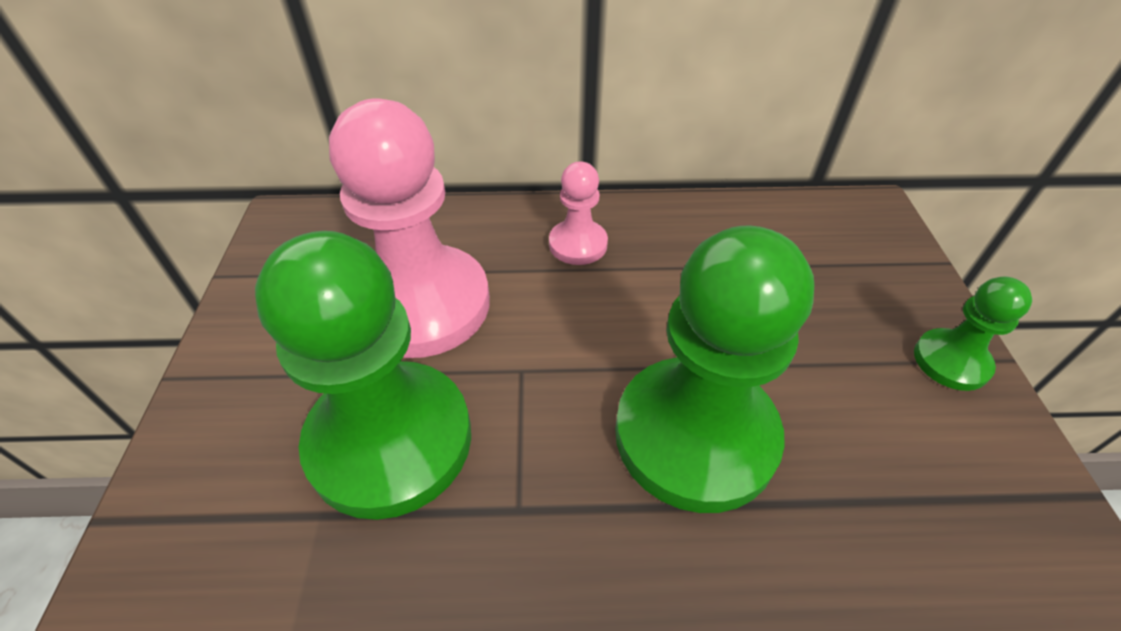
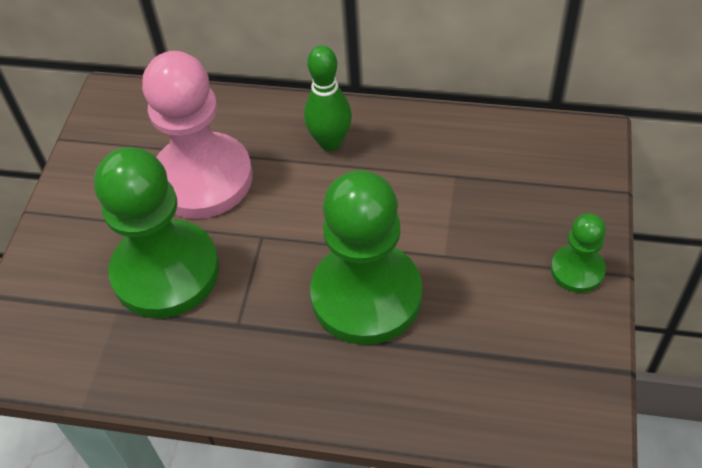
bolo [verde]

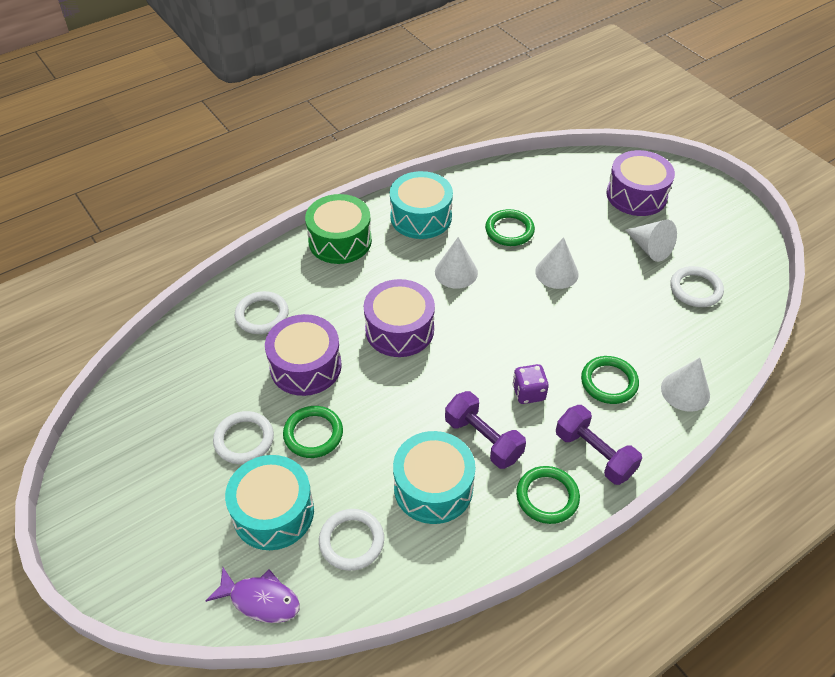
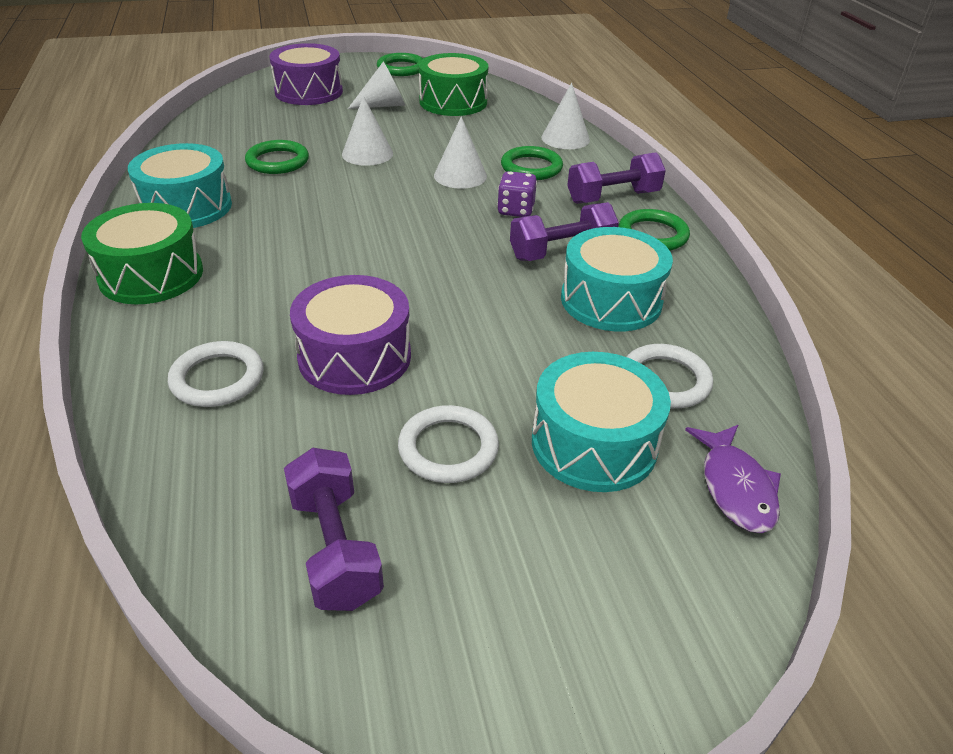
mancuerna [morado] (no. 1 from left)
anillo [verde] (no. 2 from left)
tambor [verde] (no. 2 from left)
cono [blanco] (no. 3 from left)
pez [morado]
tambor [morado] (no. 2 from left in the first image)

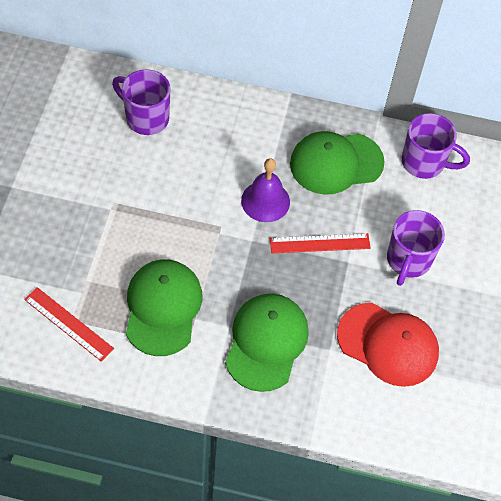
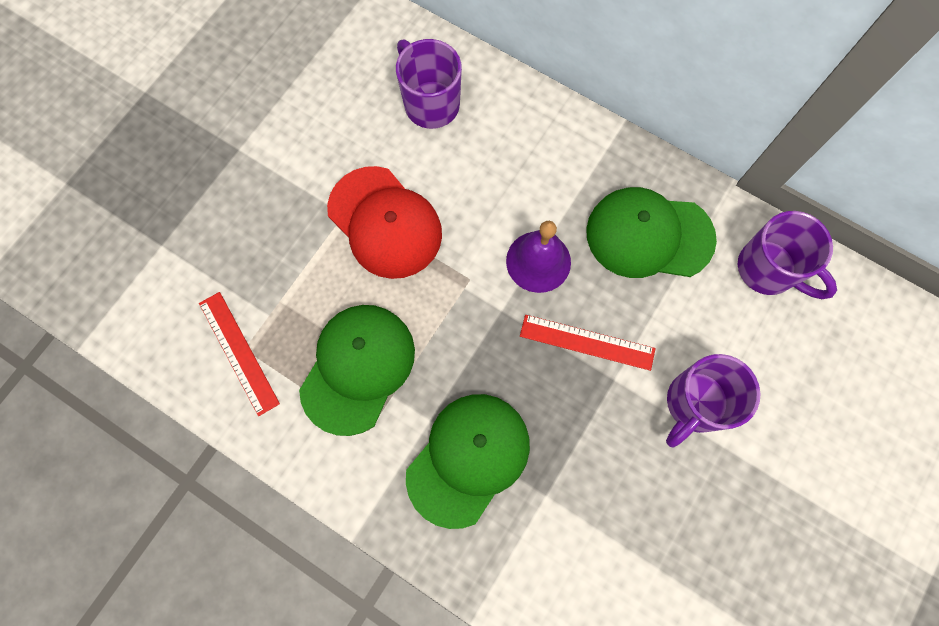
gorra [rojo]

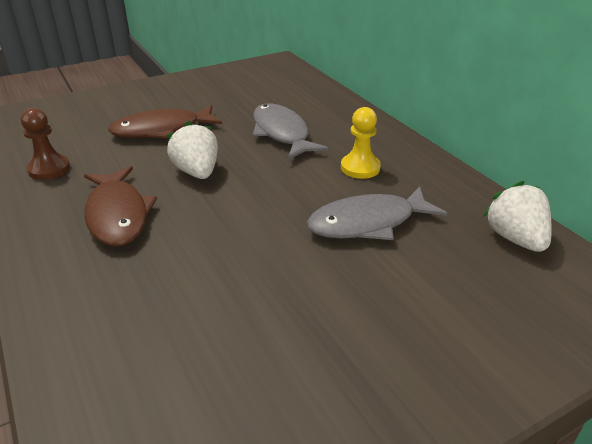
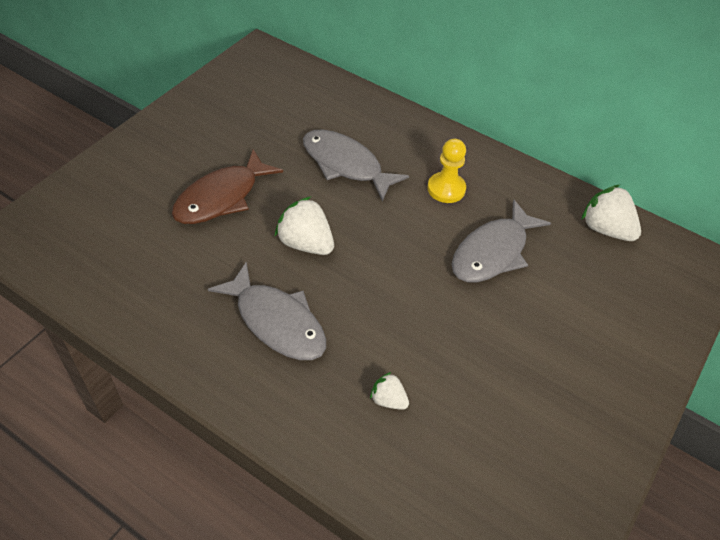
pez [gris] (no. 1 from left)
fresa [blanco] (no. 2 from left)
peón [marrón]

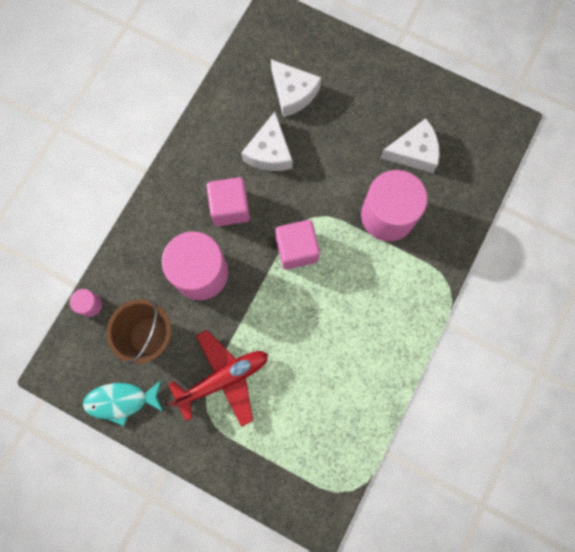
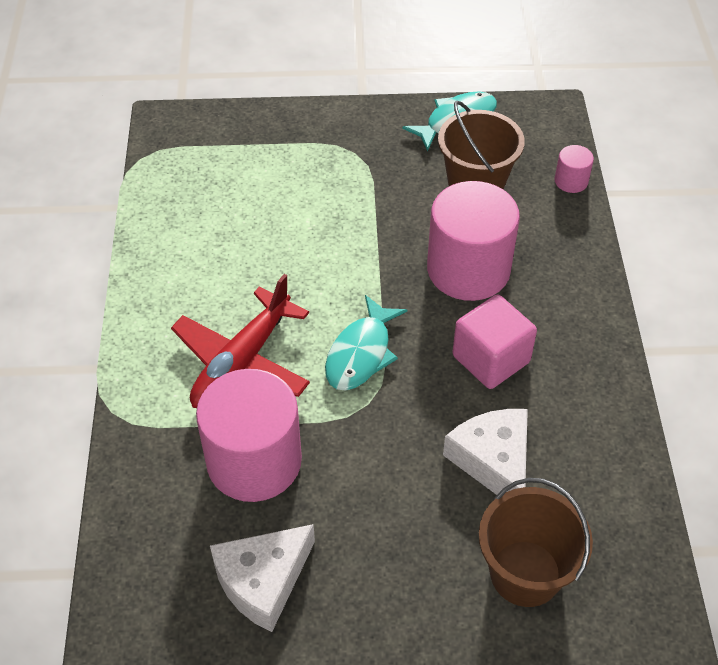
avión [rojo]
pez [turquesa] (no. 1 from left)
balde [marrón] (no. 2 from left)

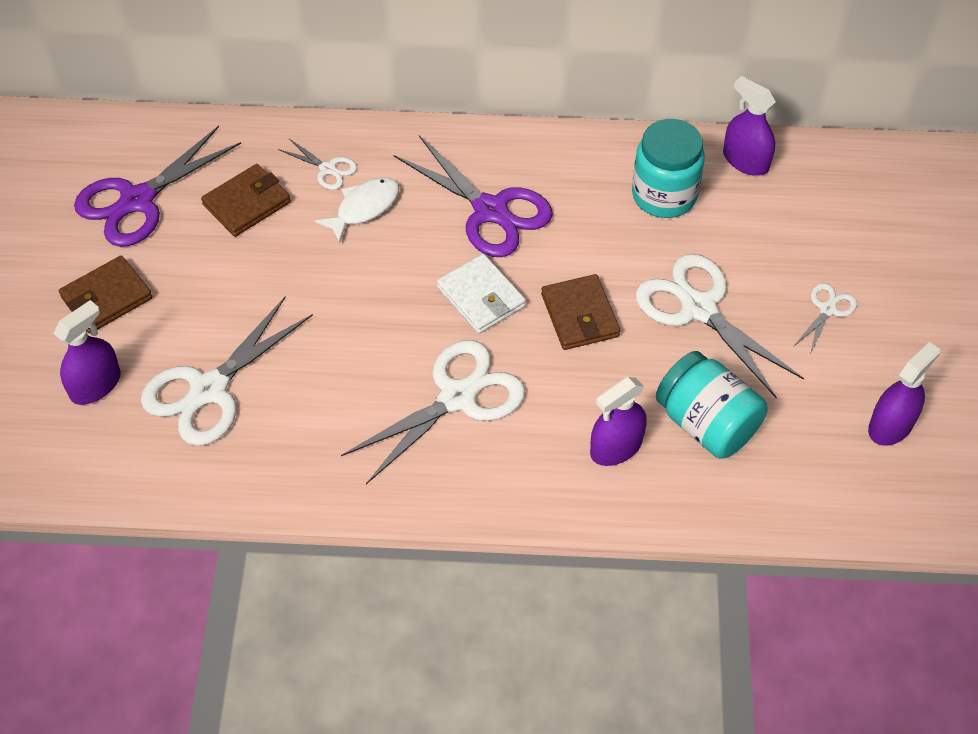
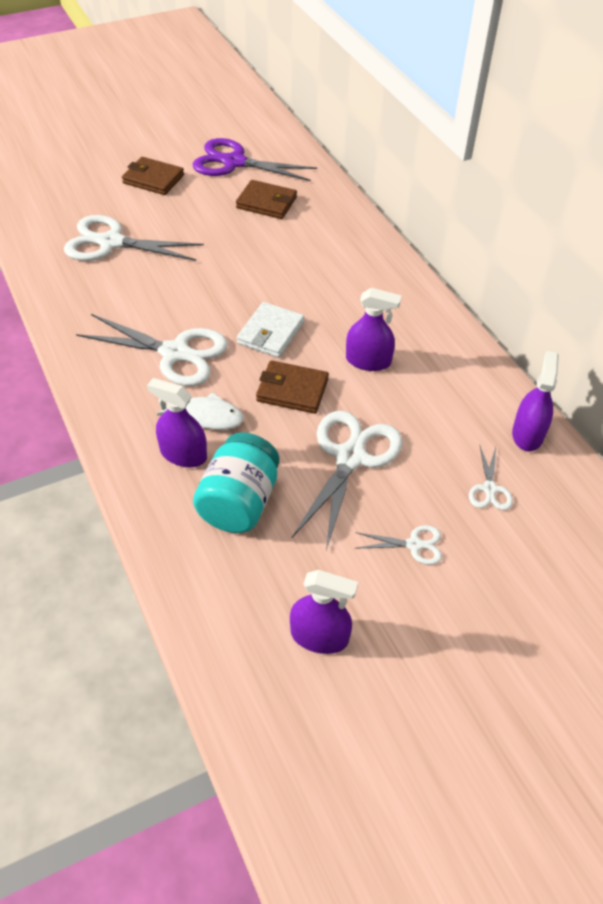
pez [blanco]
cartera [marrón] (no. 3 from left)
pulverizador [morado] (no. 3 from left)
tijeras [blanco] (no. 5 from left)
tijeras [morado] (no. 2 from left in the first image)
tarro [turquesa] (no. 1 from left in the first image)

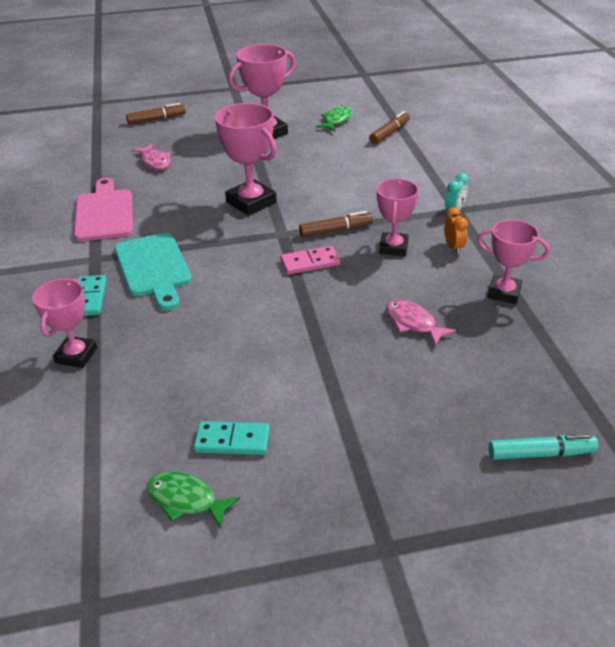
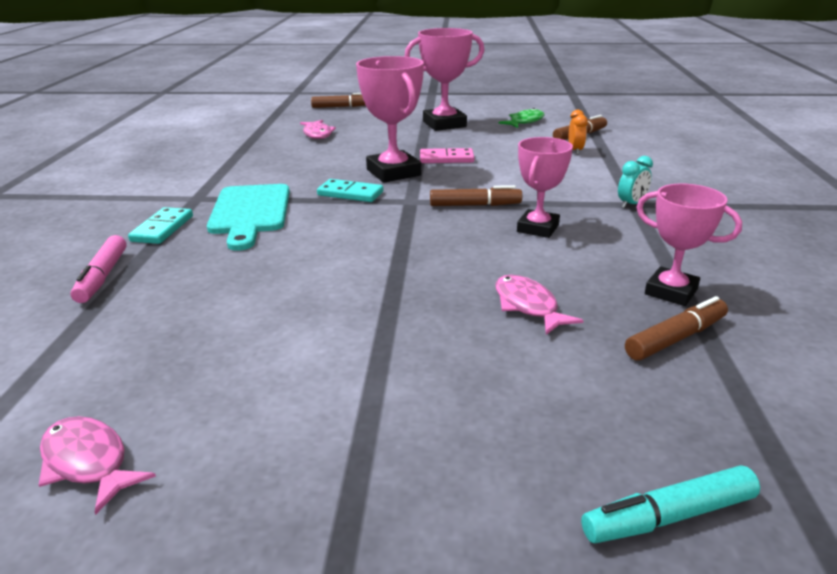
pez [rosa] (no. 1 from left)
rotulador [rosa]
ficha de dominó [turquesa] (no. 2 from left)
ficha de dominó [rosa]
despertador [naranja]
rotulador [turquesa]
rotulador [marrón] (no. 4 from left)
tabla de cortar [rosa]

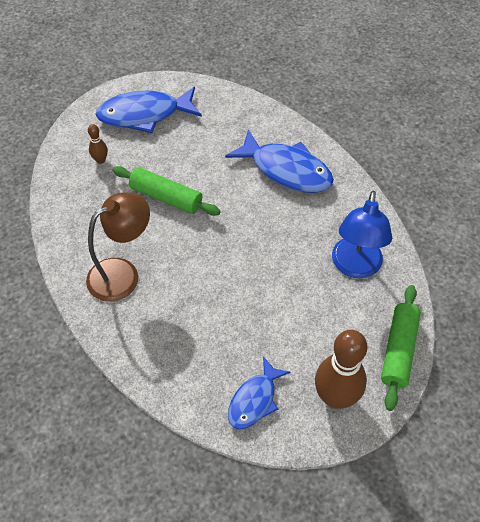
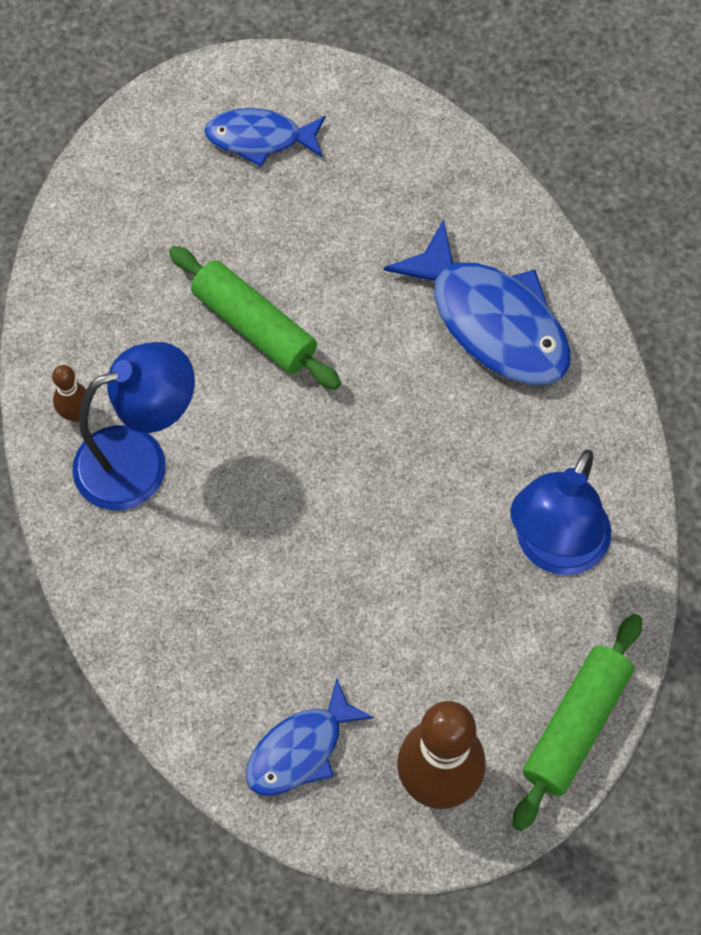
bolo [marrón] (no. 1 from left)
lámpara [azul] (no. 1 from left)
pez [azul] (no. 1 from left)

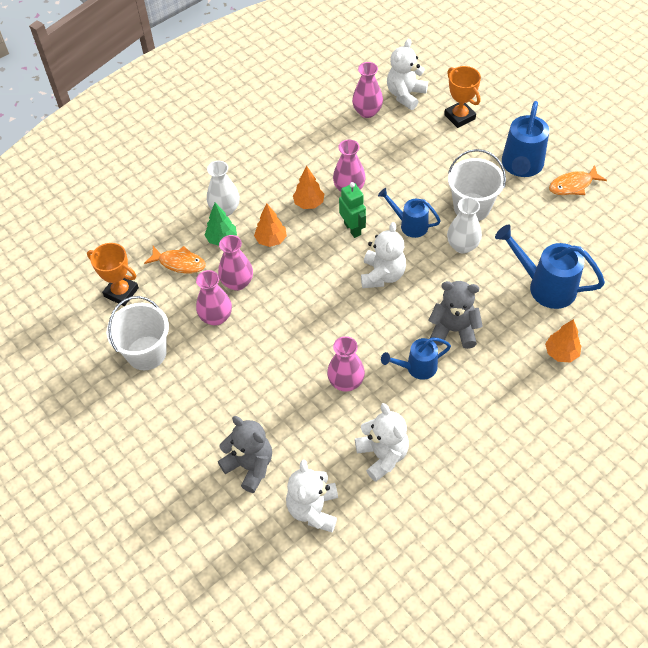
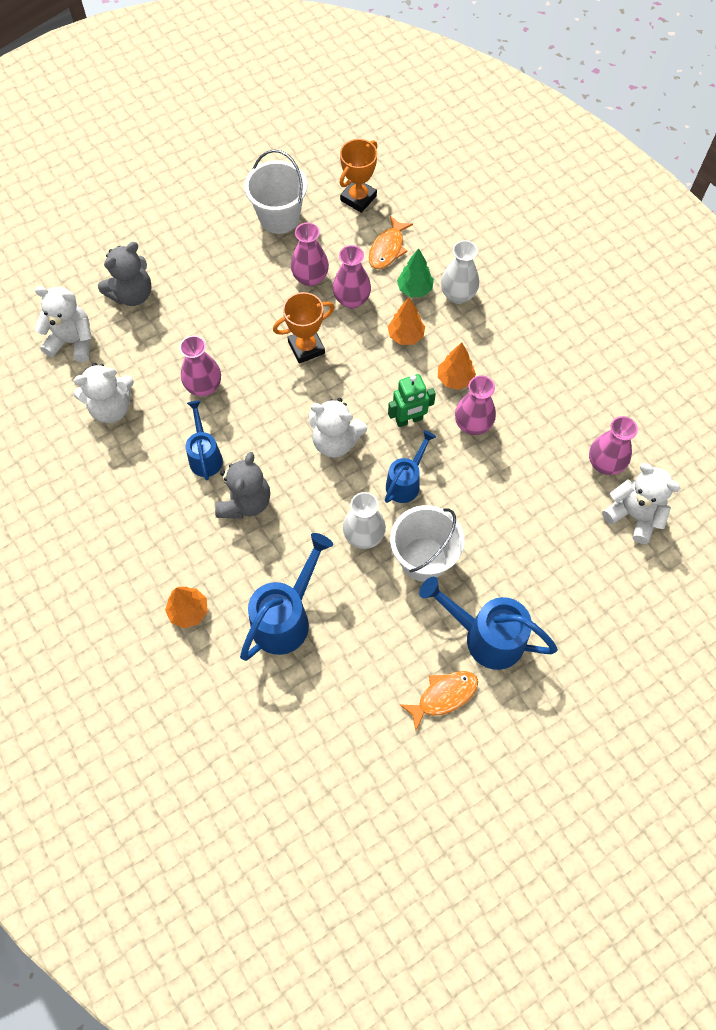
trofeo [naranja] (no. 1 from left)
pez [naranja] (no. 2 from left)

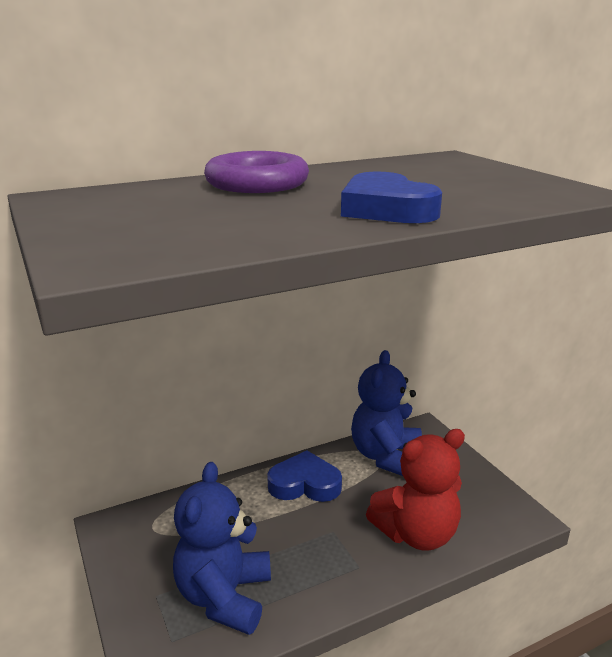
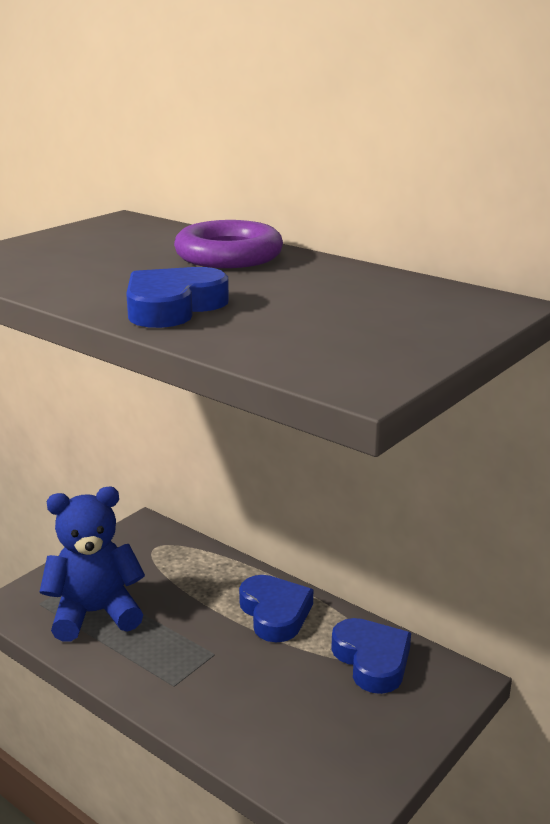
corazón [azul] (no. 3 from left)
osito [rojo]

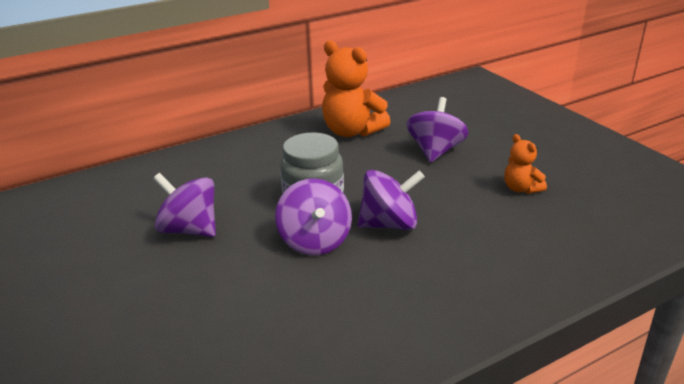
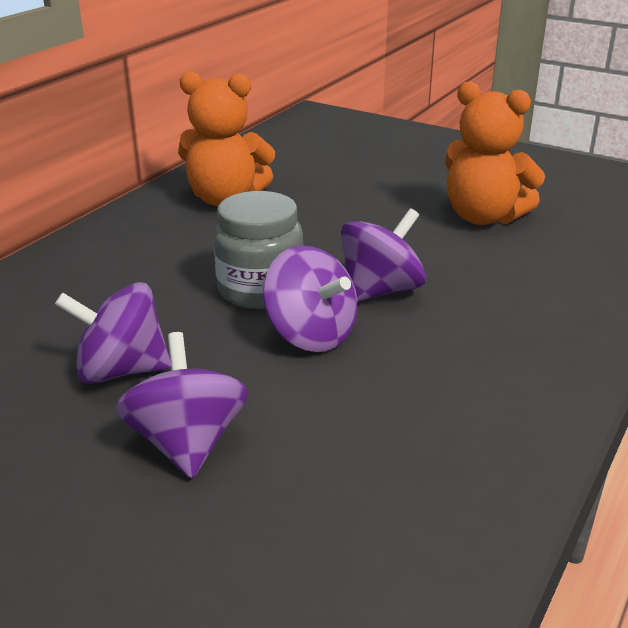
peonza [morado] (no. 2 from left)
osito [naranja] (no. 2 from left)

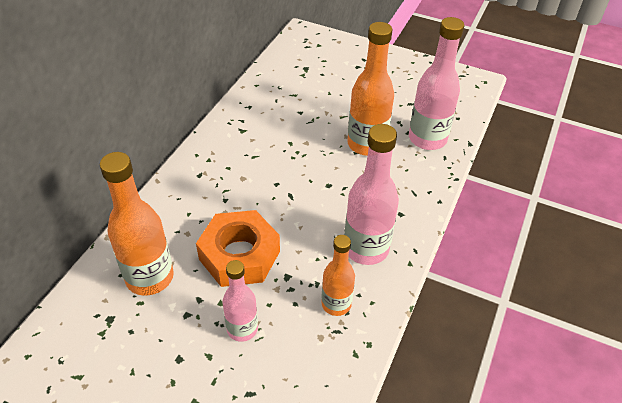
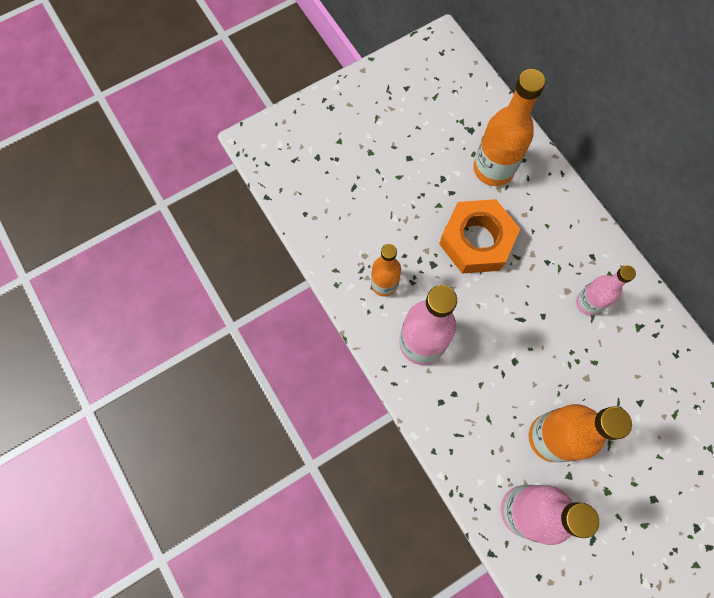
botella [rosa] (no. 3 from left)

